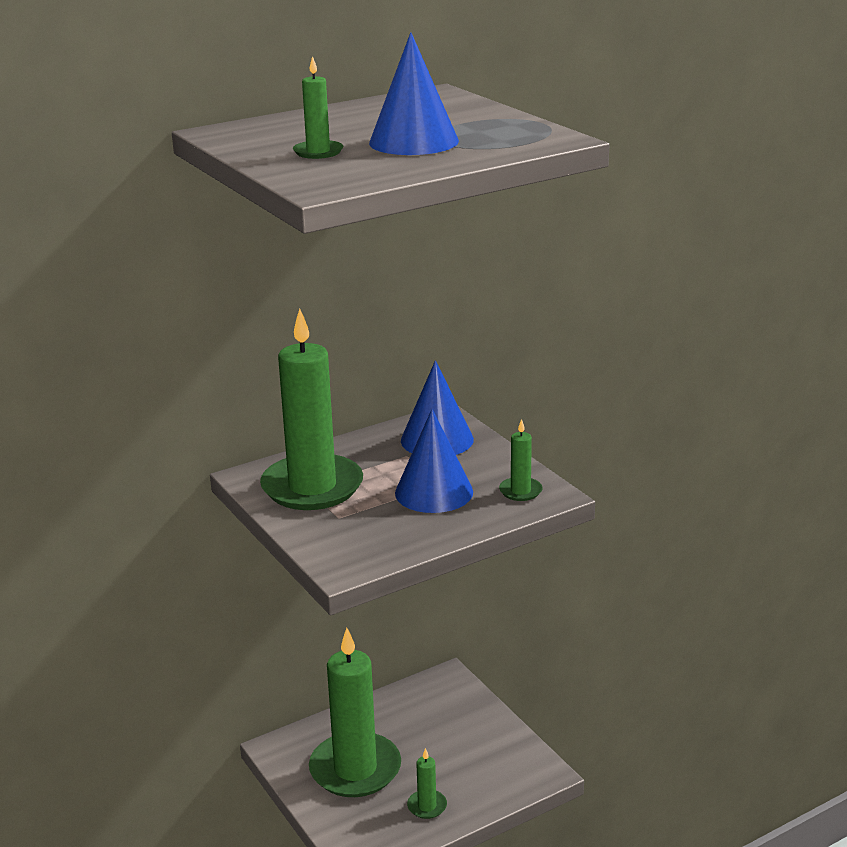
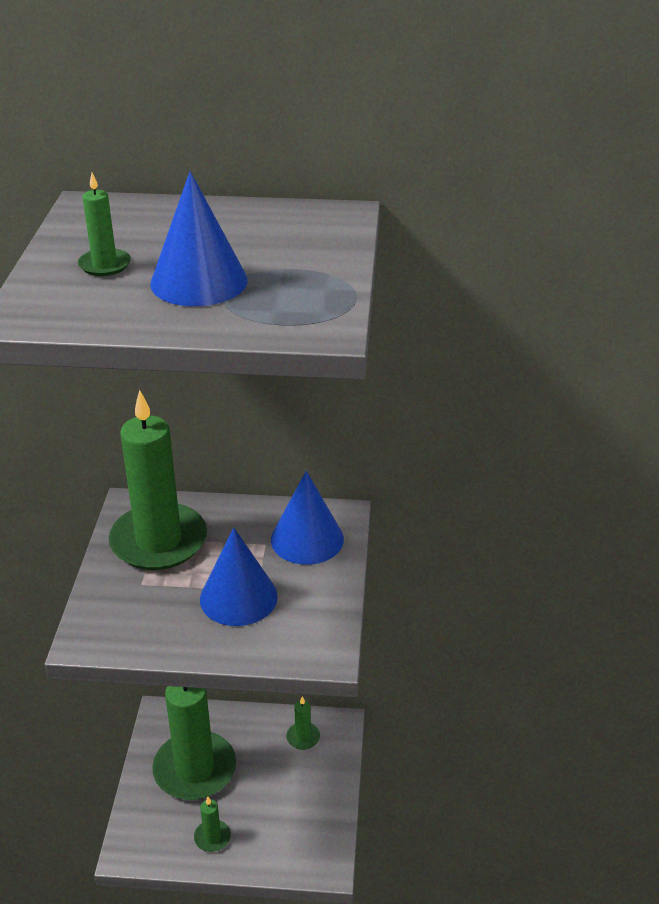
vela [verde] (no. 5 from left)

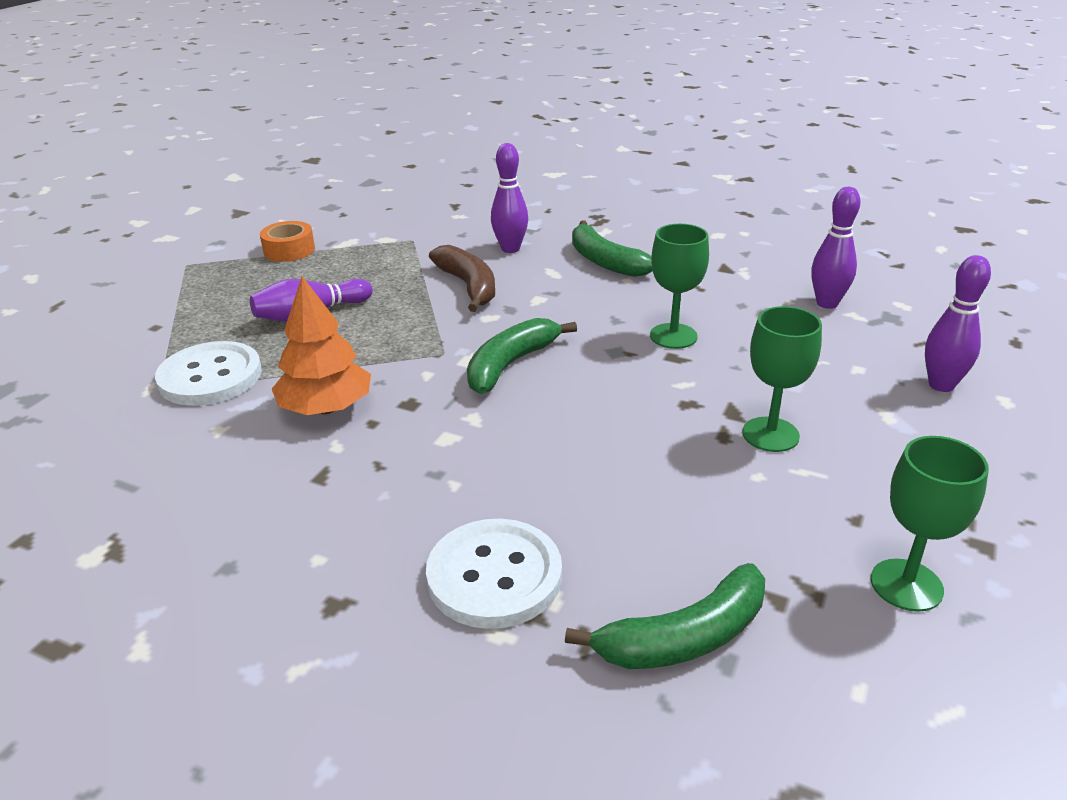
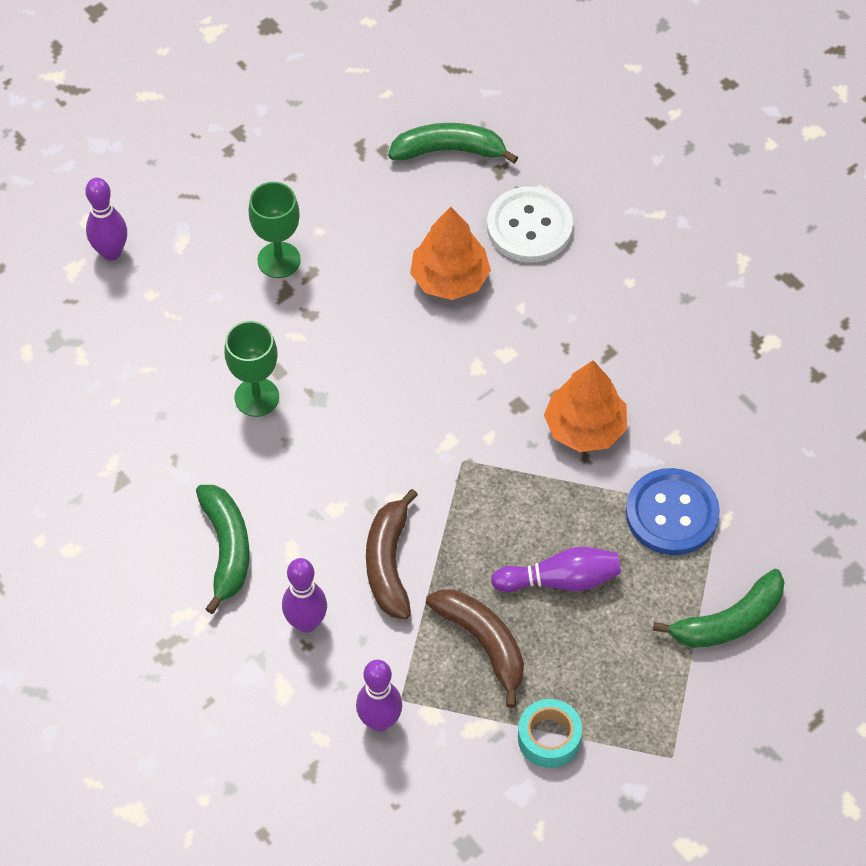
bolo [morado] (no. 3 from left)
árbol [naranja] (no. 1 from left)
plátano [marrón] (no. 2 from left)
cinta adhesiva [turquesa]
botón [azul]
plátano [verde] (no. 3 from left)
copa [verde] (no. 3 from left in the first image)

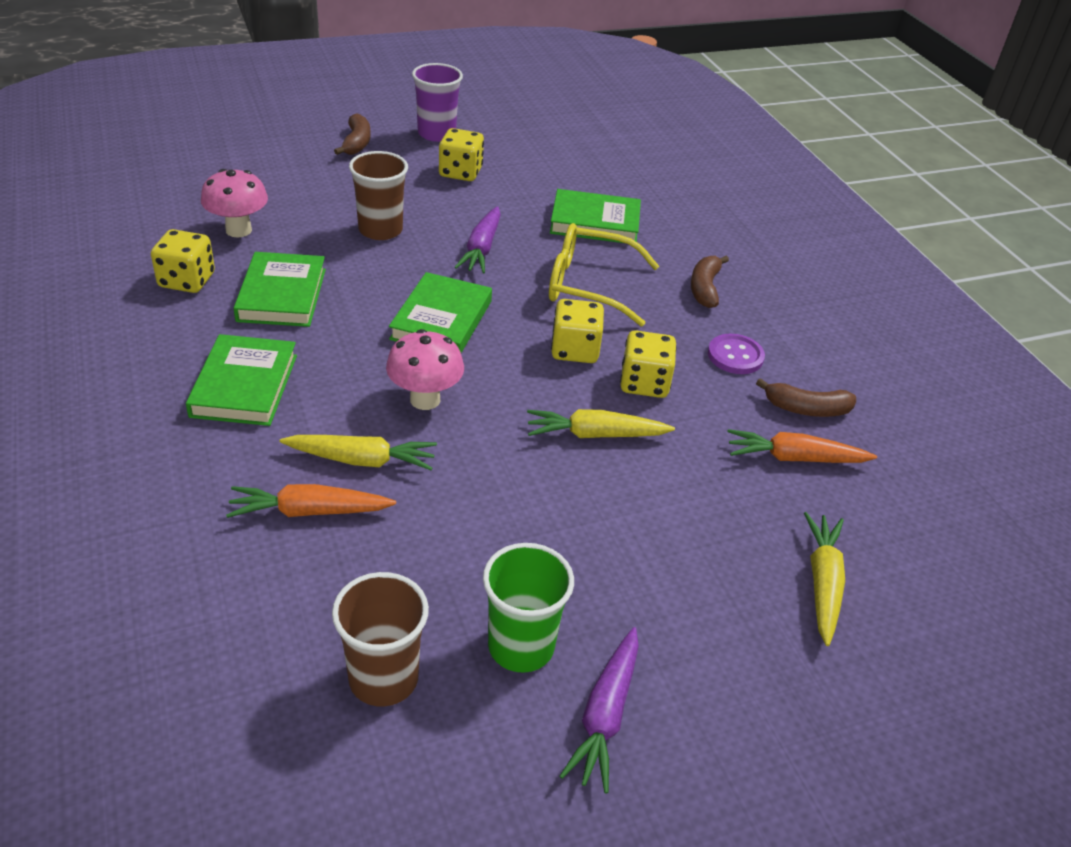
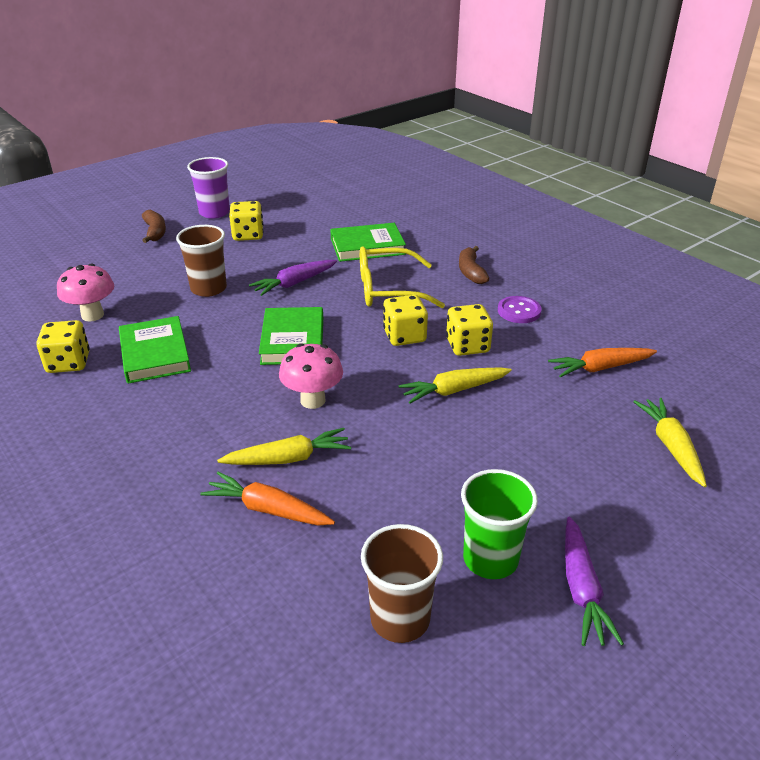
zanahoria [naranja] (no. 1 from left)
zanahoria [morado] (no. 1 from left)
libro [verde] (no. 1 from left in the first image)
plátano [marrón] (no. 3 from left in the first image)

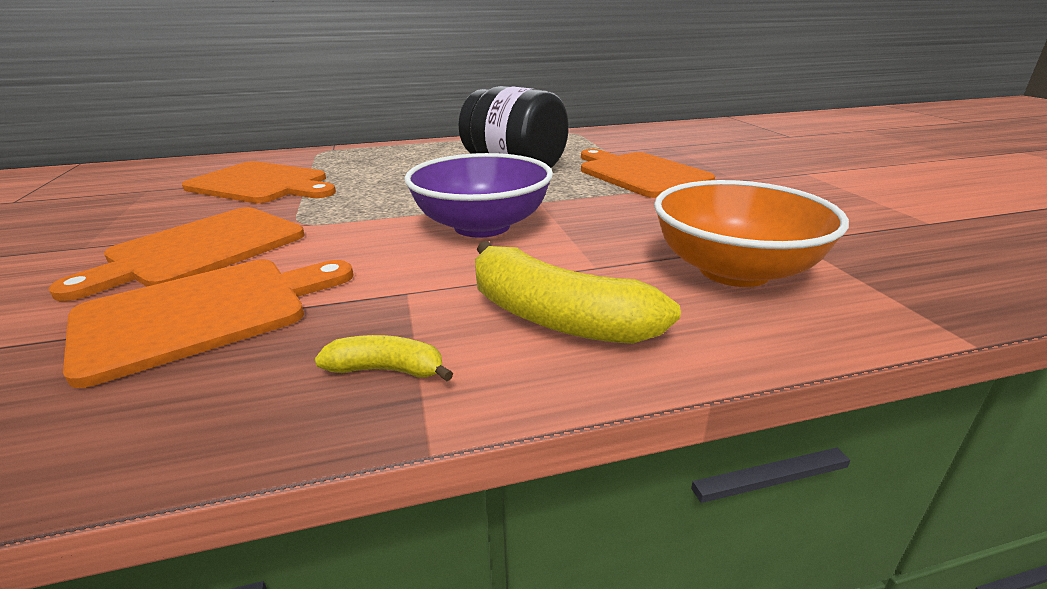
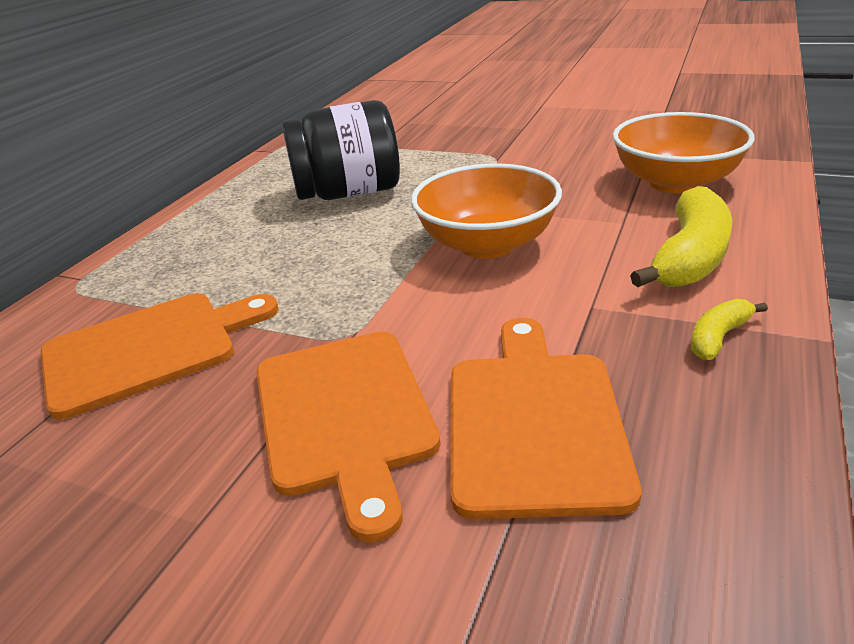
cuenco [naranja] (no. 1 from left)
plátano [amarillo] (no. 1 from left)
tabla de cortar [naranja] (no. 4 from left in the first image)

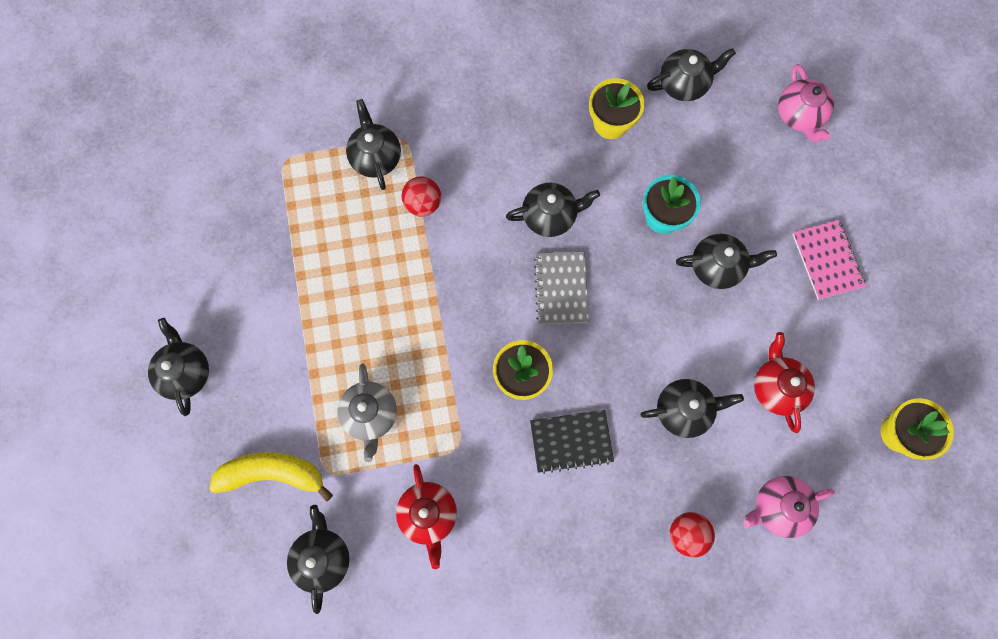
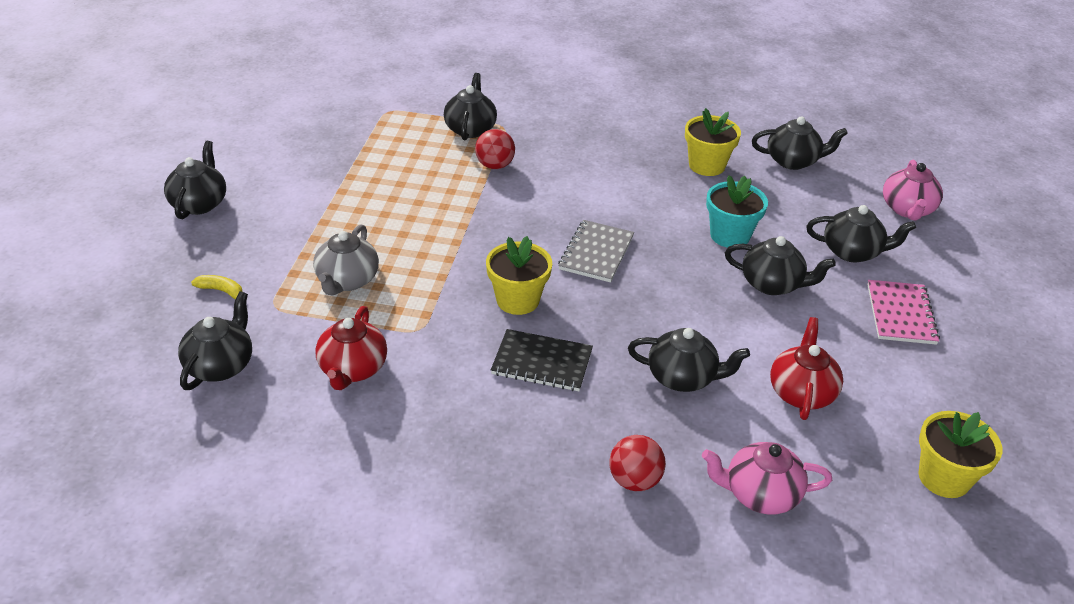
plátano [amarillo]
tetera [negro] (no. 7 from left)

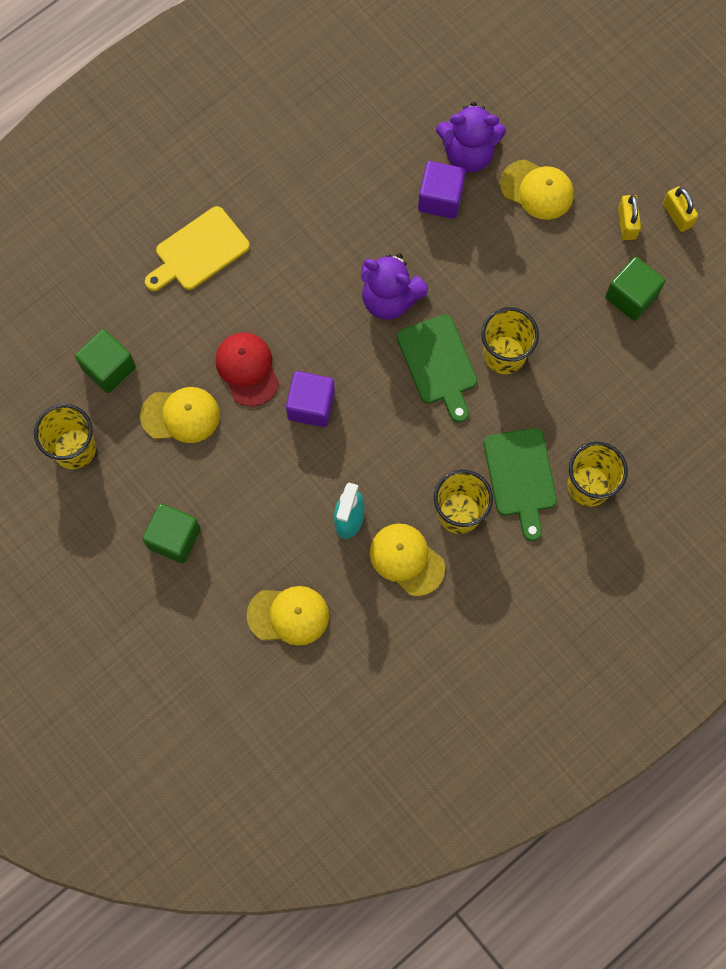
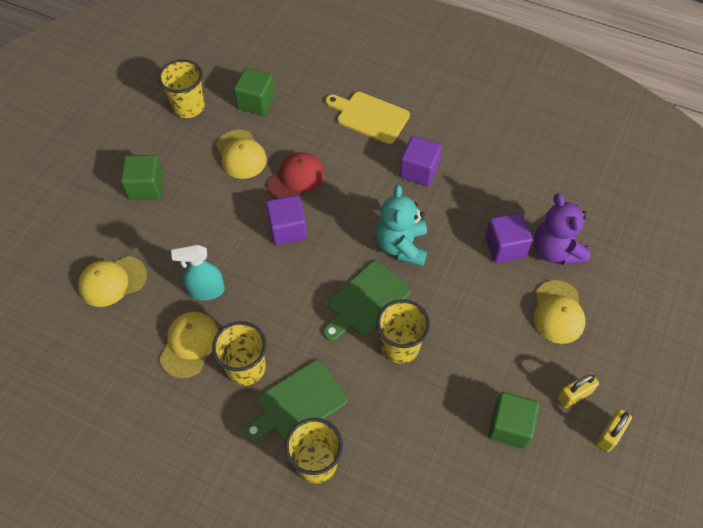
gorra [amarillo] (no. 1 from left)
osito [turquesa]
cubo [morado] (no. 2 from left)

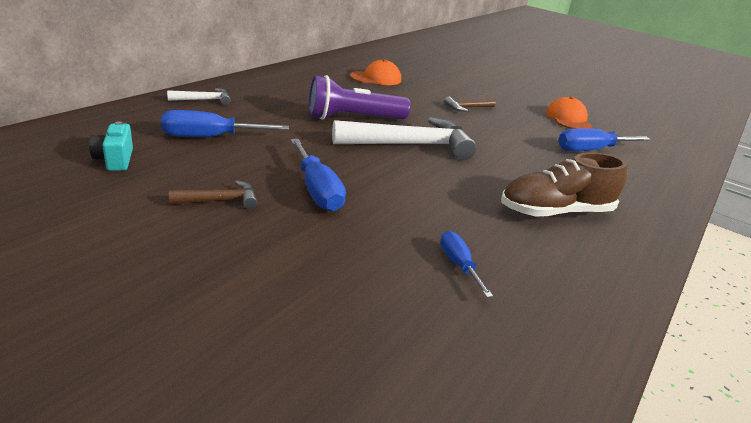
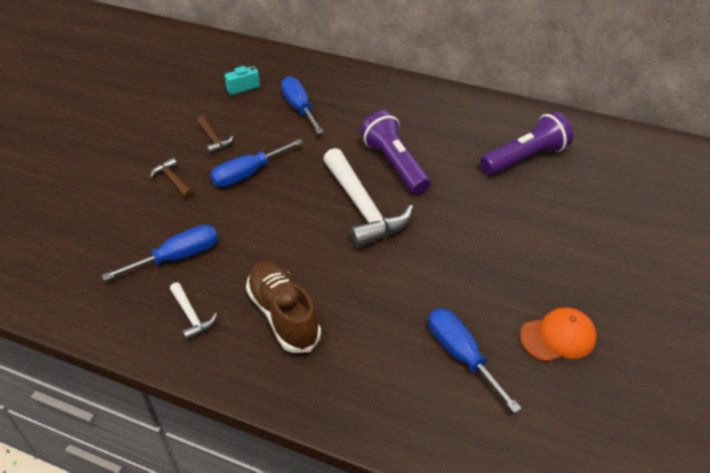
destornillador [azul] (no. 1 from left)
martillo [marrón] (no. 1 from left)
martillo [blanco] (no. 1 from left)
lámpara de mano [morado] (no. 2 from left)

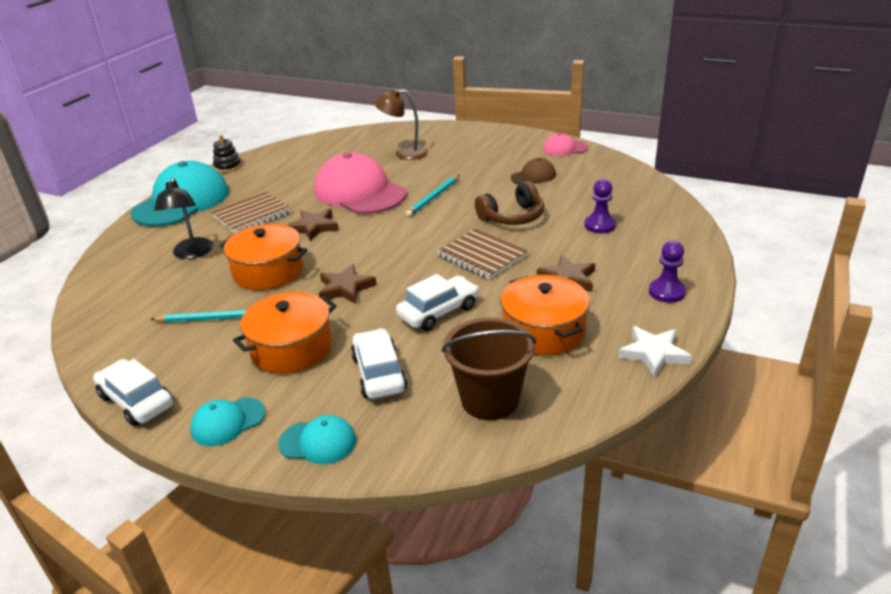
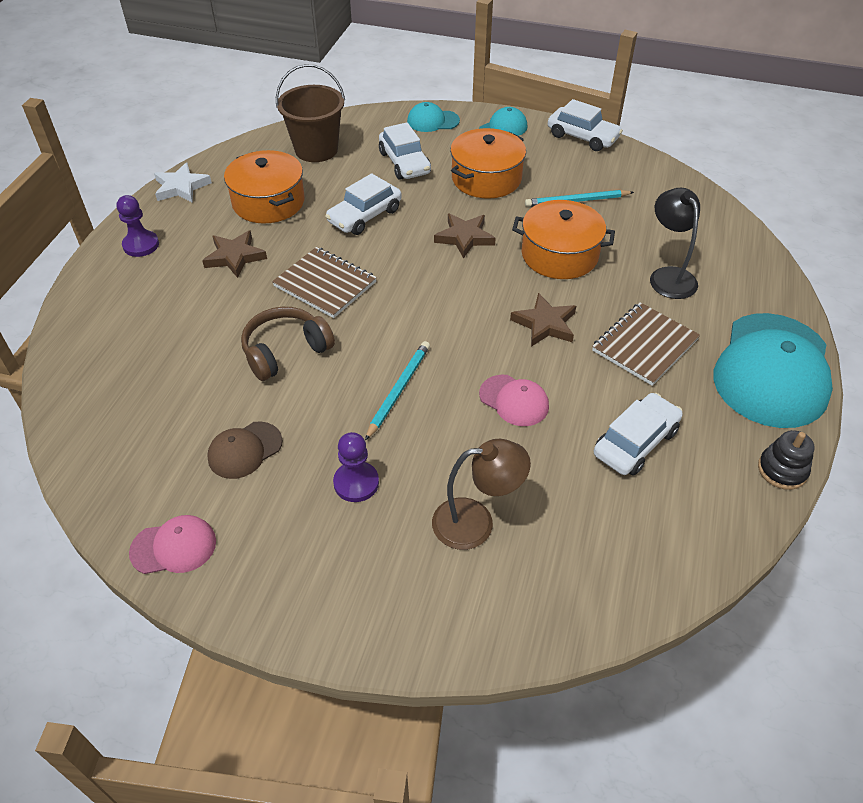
peón [morado] (no. 2 from left)
gorra [rosa] (no. 2 from left)
coche [blanco] (no. 4 from left)

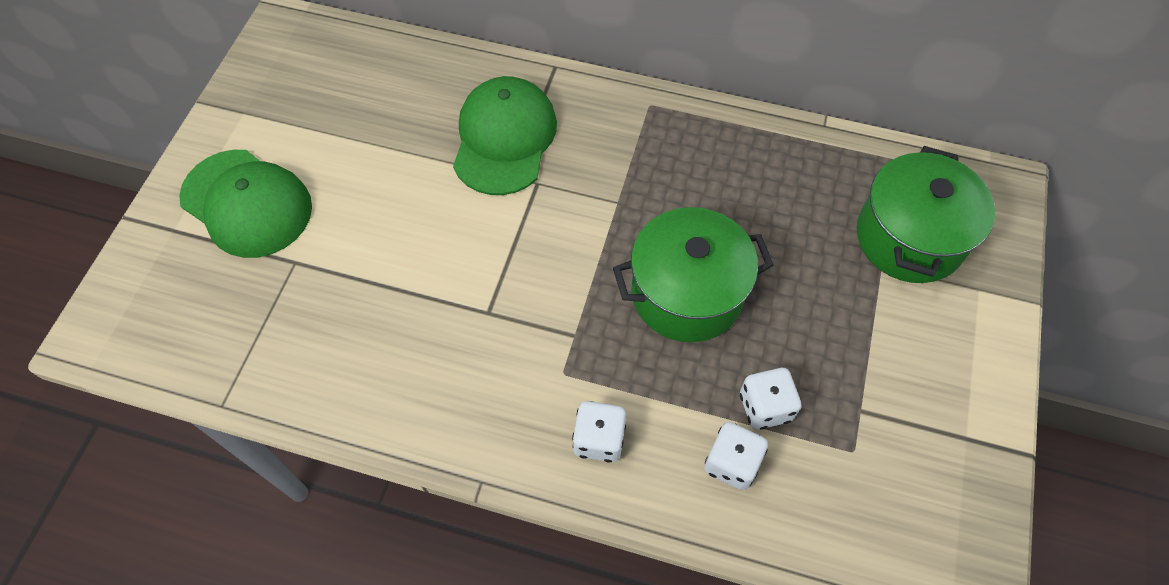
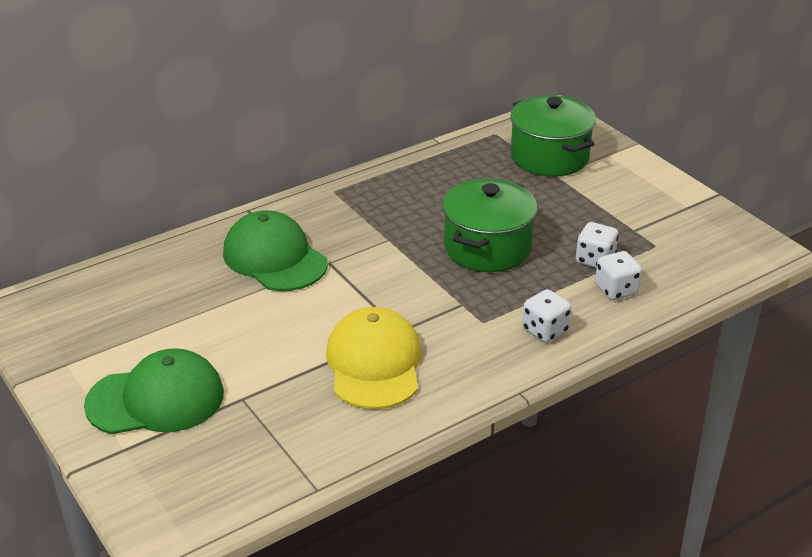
gorra [amarillo]

